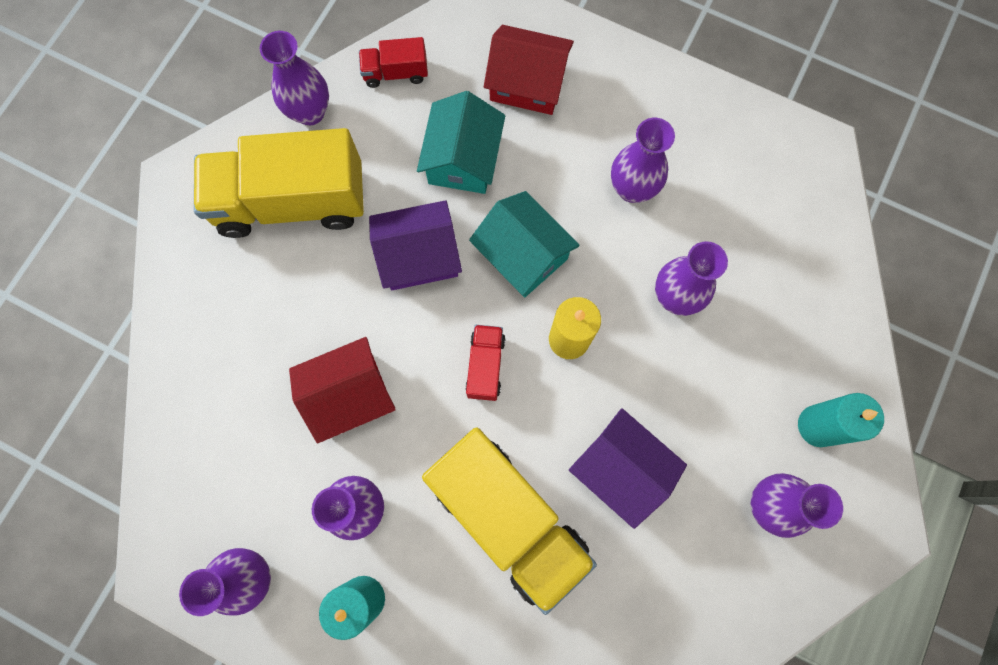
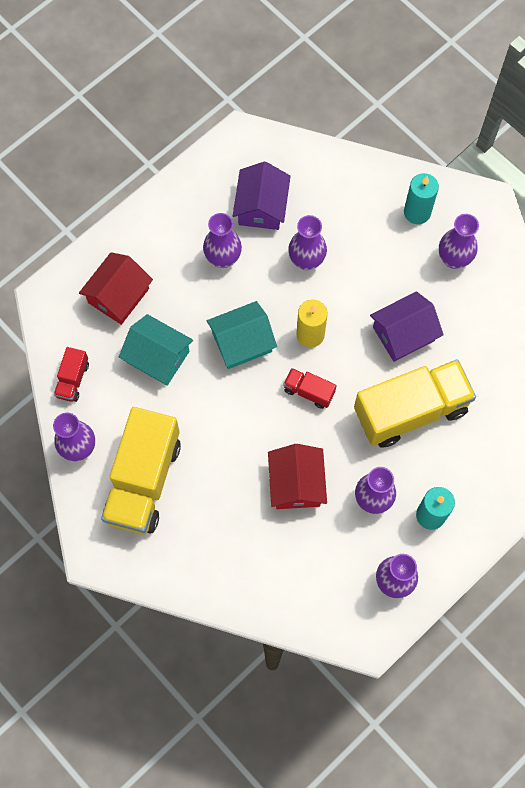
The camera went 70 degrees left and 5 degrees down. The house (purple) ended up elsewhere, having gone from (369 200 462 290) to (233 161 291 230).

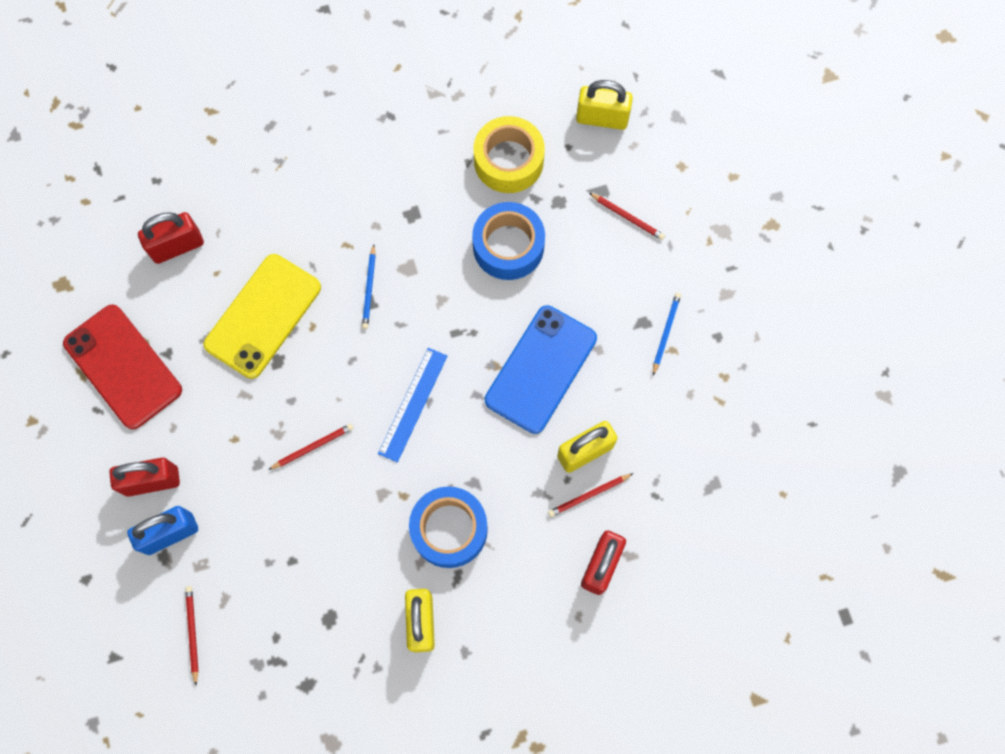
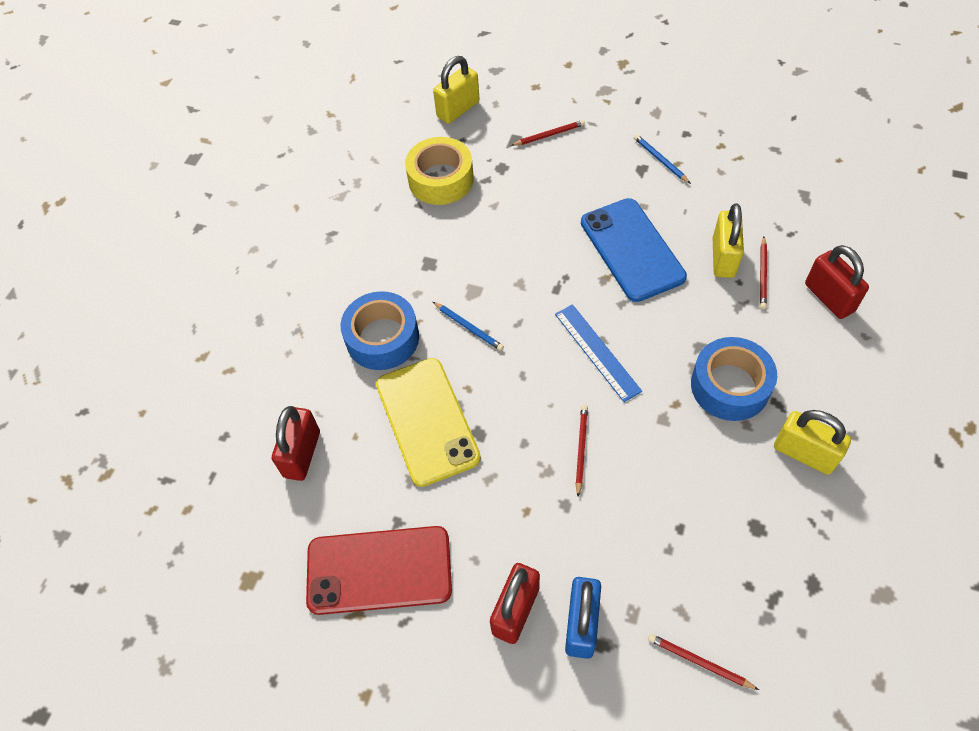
The camera went 50 degrees left and 15 degrees down. The tape (blue) ended up elsewhere, having gone from (472 202 545 280) to (341 291 419 370).

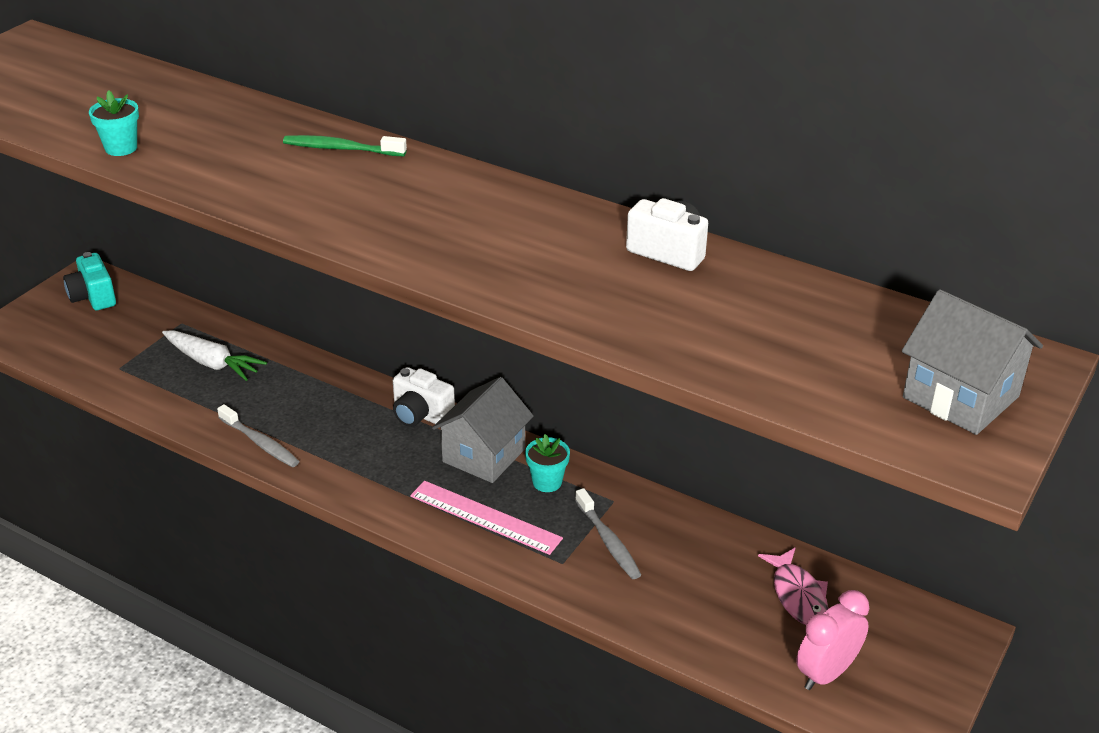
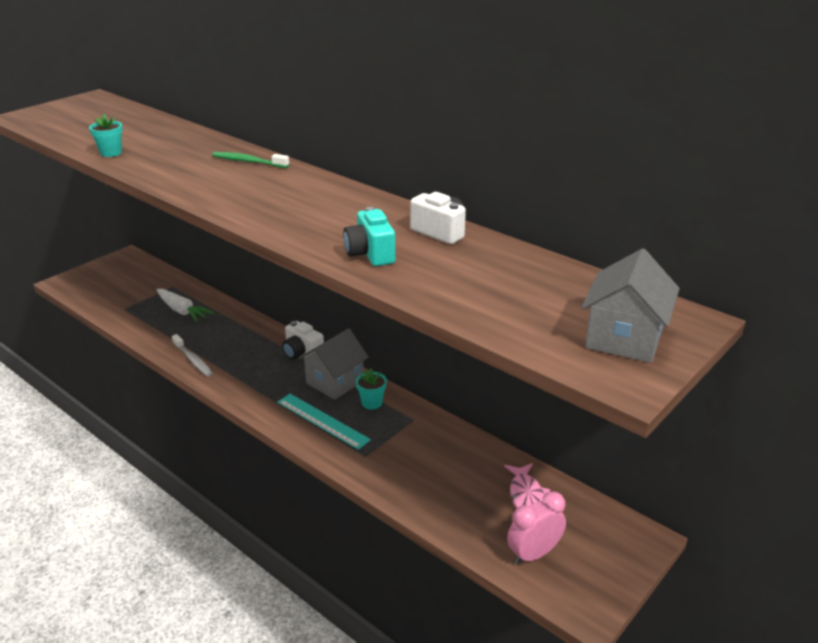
The camera went 10 degrees right and 5 degrees down. What was the ruler (pink) at (410 481 563 555) turned into the ruler (turquoise) at (277 394 371 450). The camera (turquoise) ended up elsewhere, having gone from (63 252 116 310) to (343 207 395 266). The house (grey) at (902 289 1043 435) ended up facing another way, 60 degrees clockwise from before. The second view lost the toothbrush (grey) at (575 488 641 579).

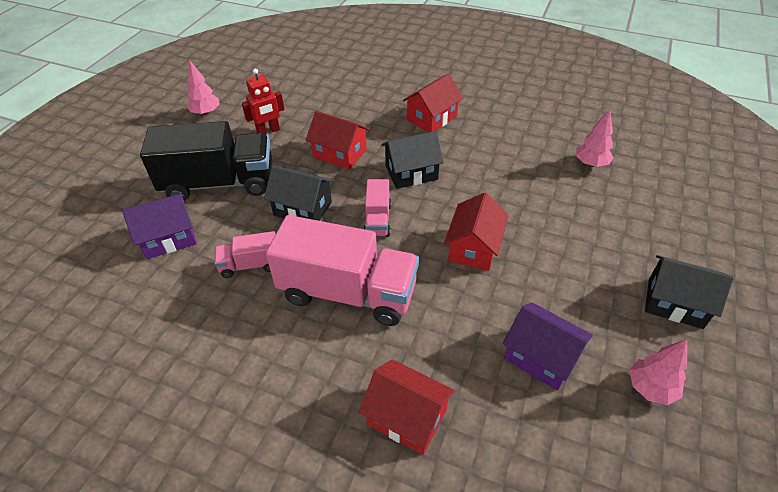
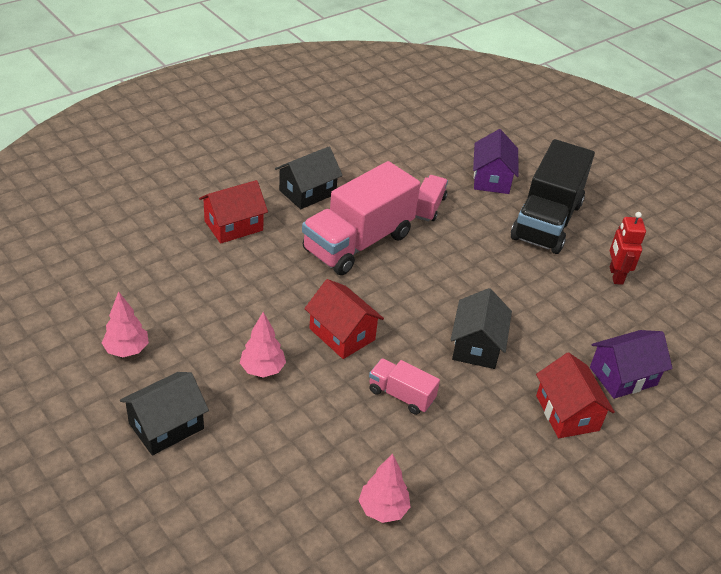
The camera went 115 degrees right and 5 degrees down. The tree (pink) ended up elsewhere, having gone from (187 60 220 116) to (240 312 286 377). The house (black) ended up elsewhere, having gone from (264 166 334 221) to (275 147 343 209). The truck (pink) ended up elsewhere, having gone from (364 179 391 237) to (369 358 440 415). The house (purple) ended up elsewhere, having gone from (503 302 593 391) to (590 330 673 399). The second view lost the house (red) at (306 111 370 170).

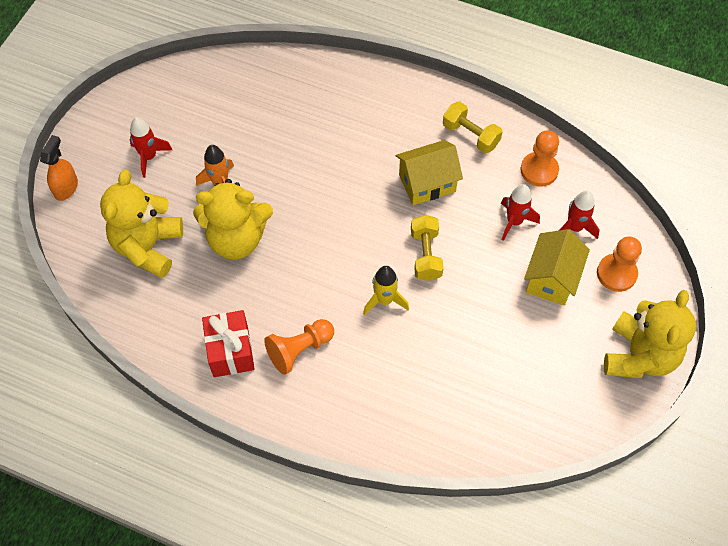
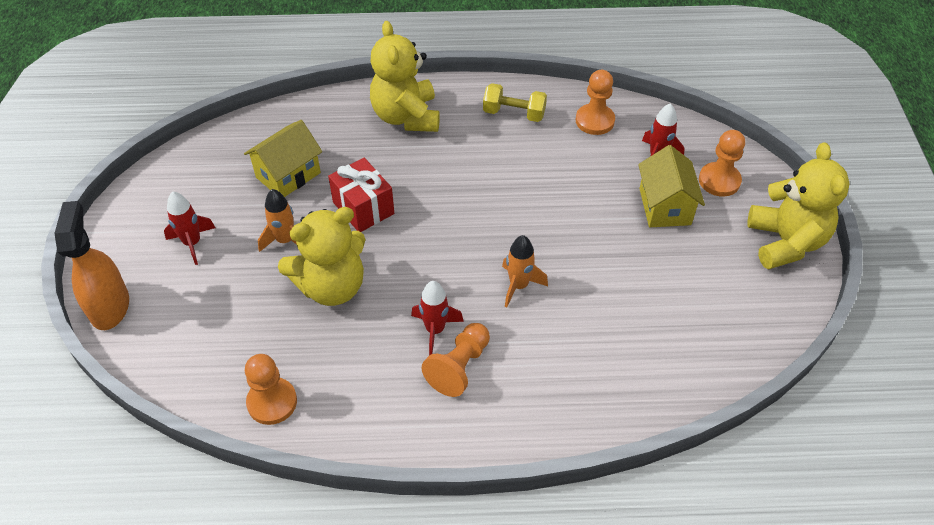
The camera went 25 degrees left and 10 degrees down. The size of the spray bottle (orange) at (40 135 78 201) changed by a factor of 1.54. The house (yellow) ended up elsewhere, having gone from (396 140 463 205) to (244 120 322 197). The second view gained the pawn (orange) at (245 354 297 425). The gift (red) ended up elsewhere, having gone from (202 310 255 377) to (328 158 394 232). The teddy bear (yellow) ended up elsewhere, having gone from (100 169 183 278) to (370 21 440 132). The rocket (red) ended up elsewhere, having gone from (501 184 540 241) to (411 281 464 355). What was the rocket (yellow) at (363 266 409 315) turned into the rocket (orange) at (502 235 548 307). The second view lost the dumbbell (yellow) at (411 215 444 281).

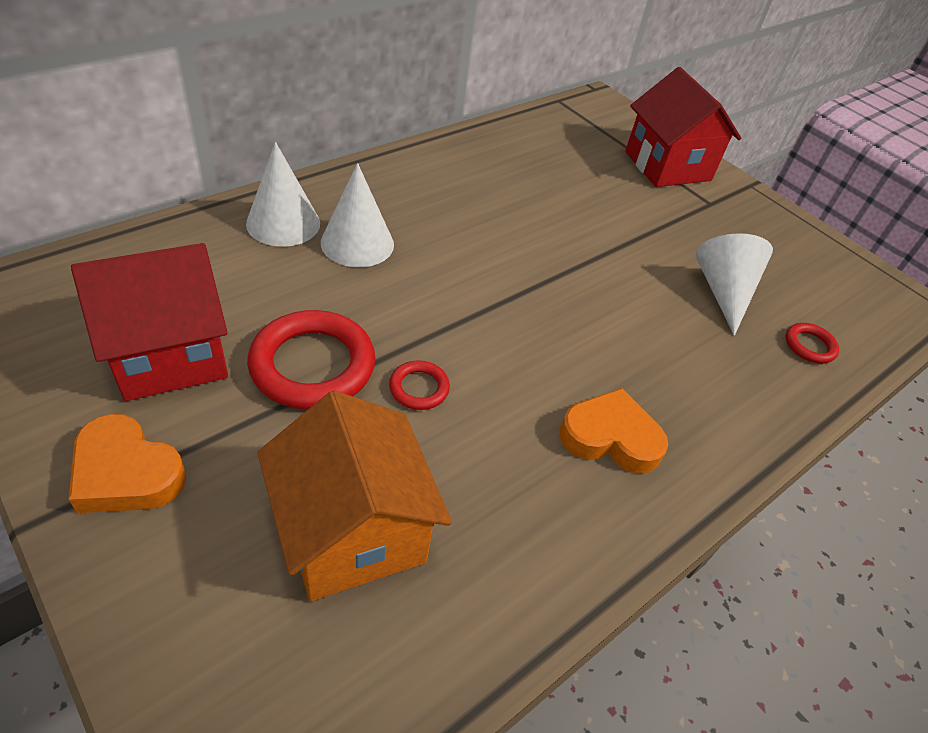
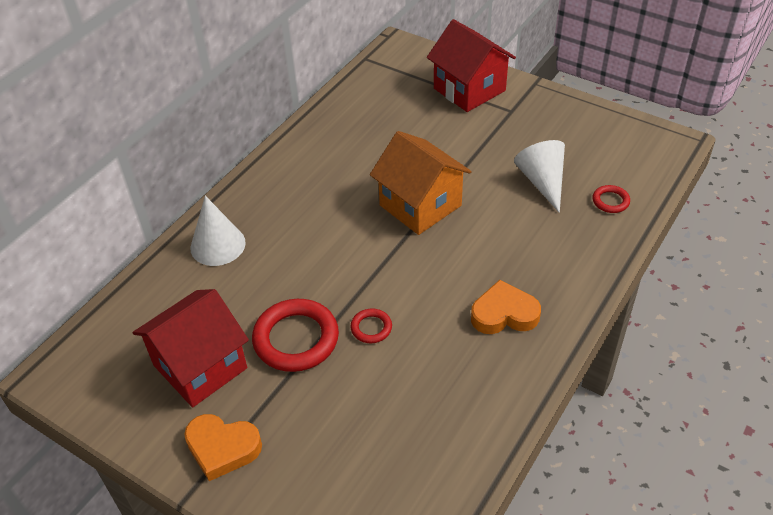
The camera went 10 degrees left and 0 degrees up. The house (orange) ended up elsewhere, having gone from (257 391 452 601) to (370 131 472 235). The second view lost the cone (white) at (321 163 394 267).

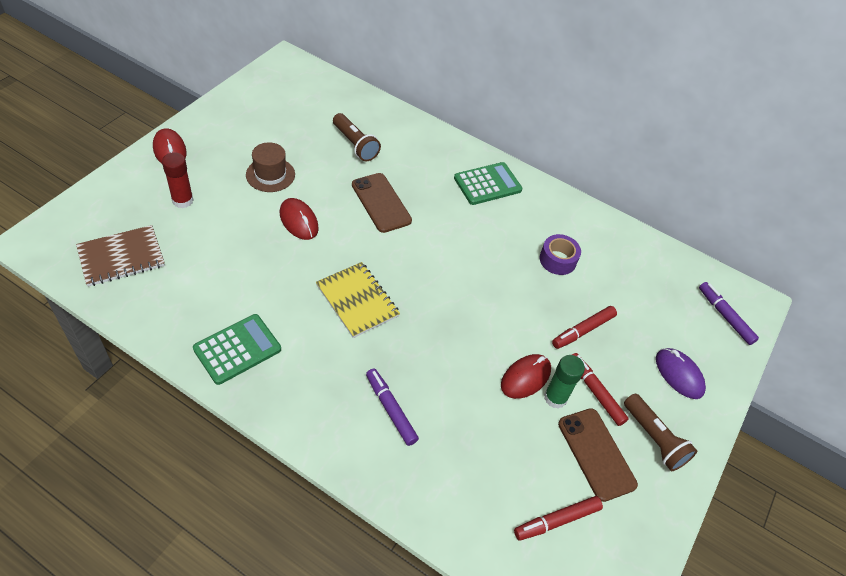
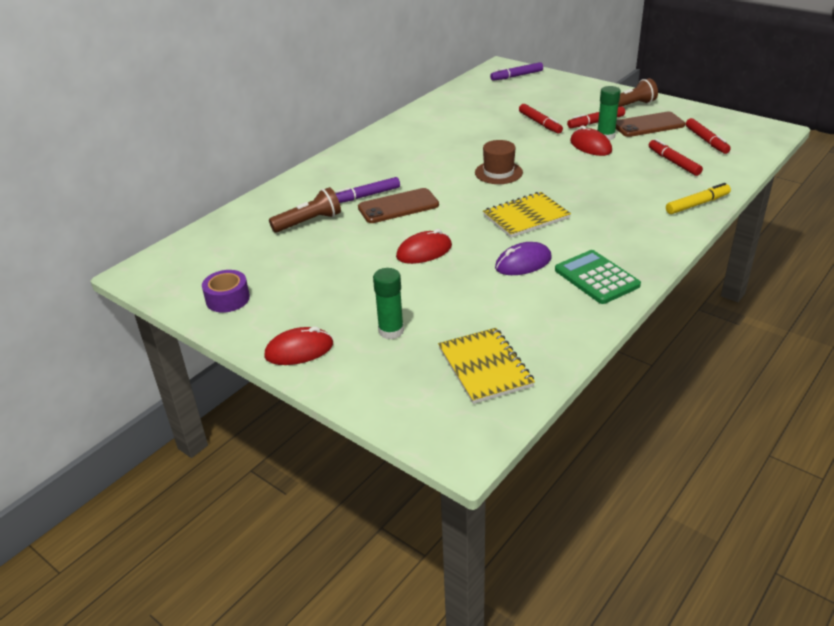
The camera went 75 degrees left and 15 degrees down. The tape (purple) ended up elsewhere, having gone from (540 234 581 275) to (202 270 250 313). The marker (purple) ended up elsewhere, having gone from (366 368 419 446) to (335 177 400 203). What was the glue stick (red) at (162 152 194 208) turned into the glue stick (green) at (373 268 404 339). What was the notebook (brown) at (76 225 165 287) turned into the notebook (yellow) at (438 328 535 404). The hat (brown) ended up elsewhere, having gone from (246 142 295 192) to (475 140 523 184). The mouse (purple) ended up elsewhere, having gone from (656 348 706 399) to (495 242 552 275). The second view gained the marker (red) at (649 139 703 176). The second view gained the marker (yellow) at (666 183 731 214). The second view lost the calculator (green) at (454 162 522 205).

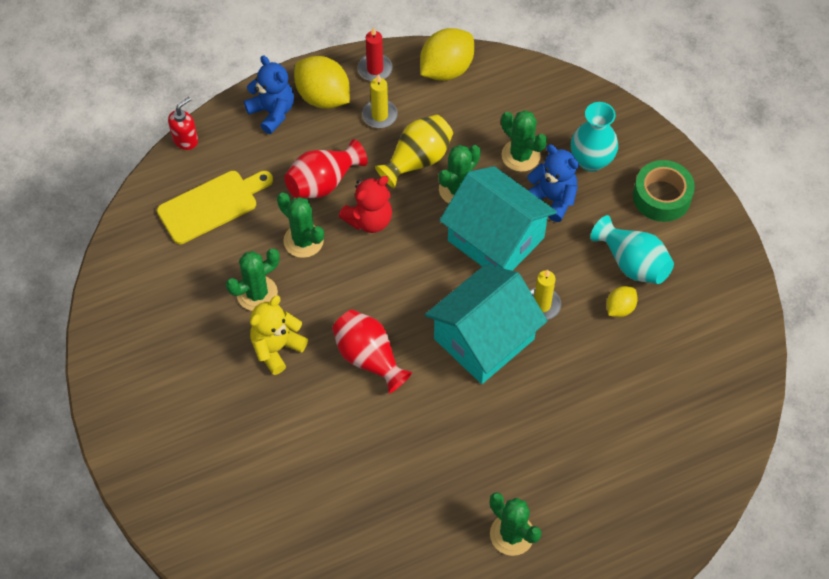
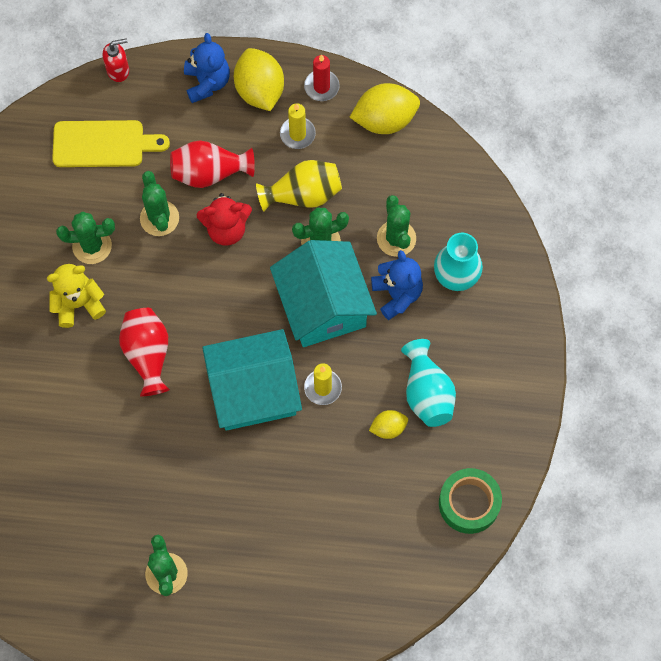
The camera went 30 degrees right and 10 degrees up. The tape (green) ended up elsewhere, having gone from (633 160 695 222) to (439 468 502 534).

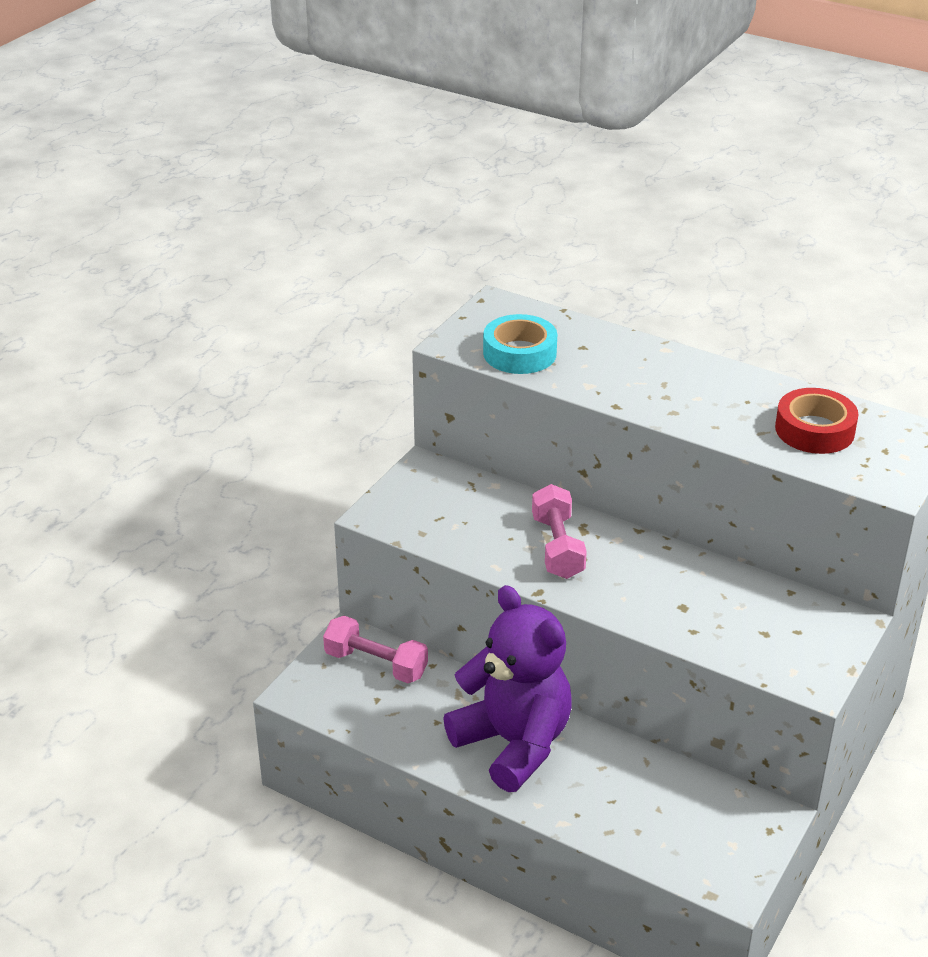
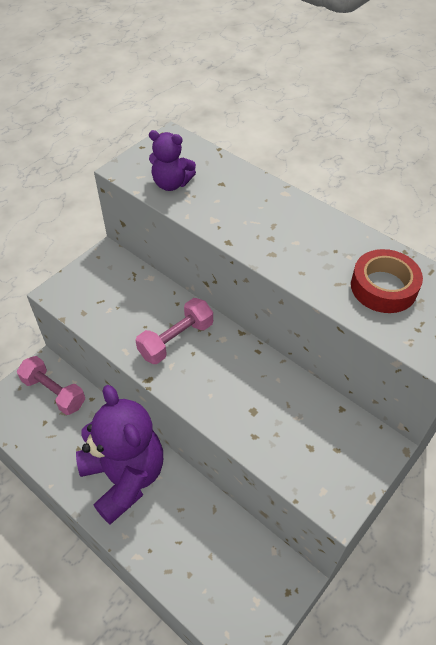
The camera went 10 degrees right and 15 degrees up. The dumbbell (pink) at (532 484 587 579) ended up facing another way, 45 degrees clockwise from before. Where the tape (turquoise) stood at (483 314 557 374), the teddy bear (purple) came to stand at (149 130 196 191).

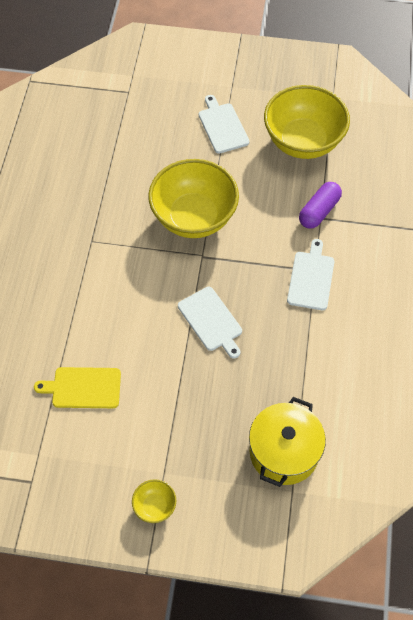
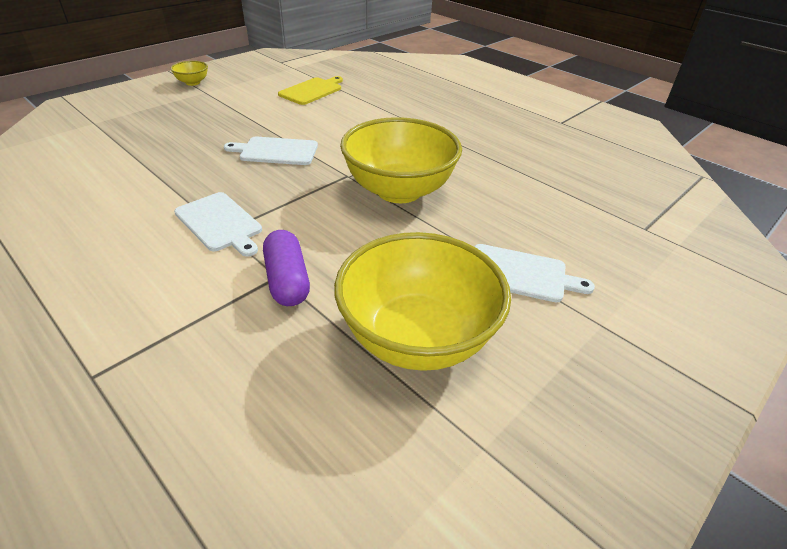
The camera went 125 degrees right and 20 degrees down. The second view lost the pot (yellow) at (249 397 326 487).

